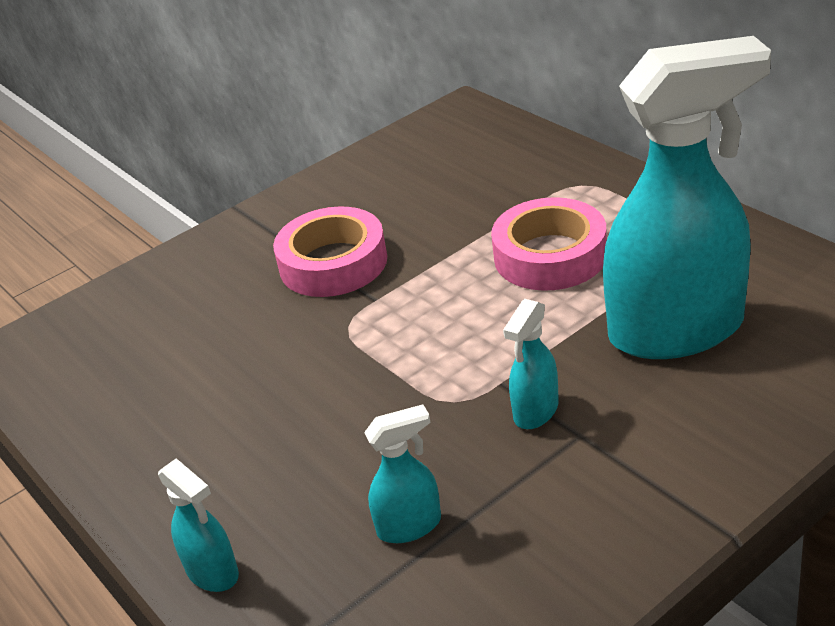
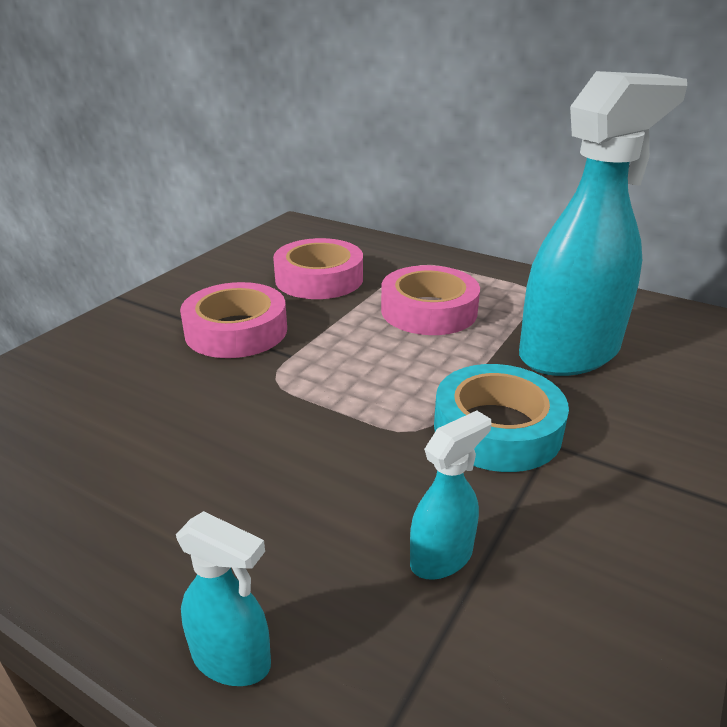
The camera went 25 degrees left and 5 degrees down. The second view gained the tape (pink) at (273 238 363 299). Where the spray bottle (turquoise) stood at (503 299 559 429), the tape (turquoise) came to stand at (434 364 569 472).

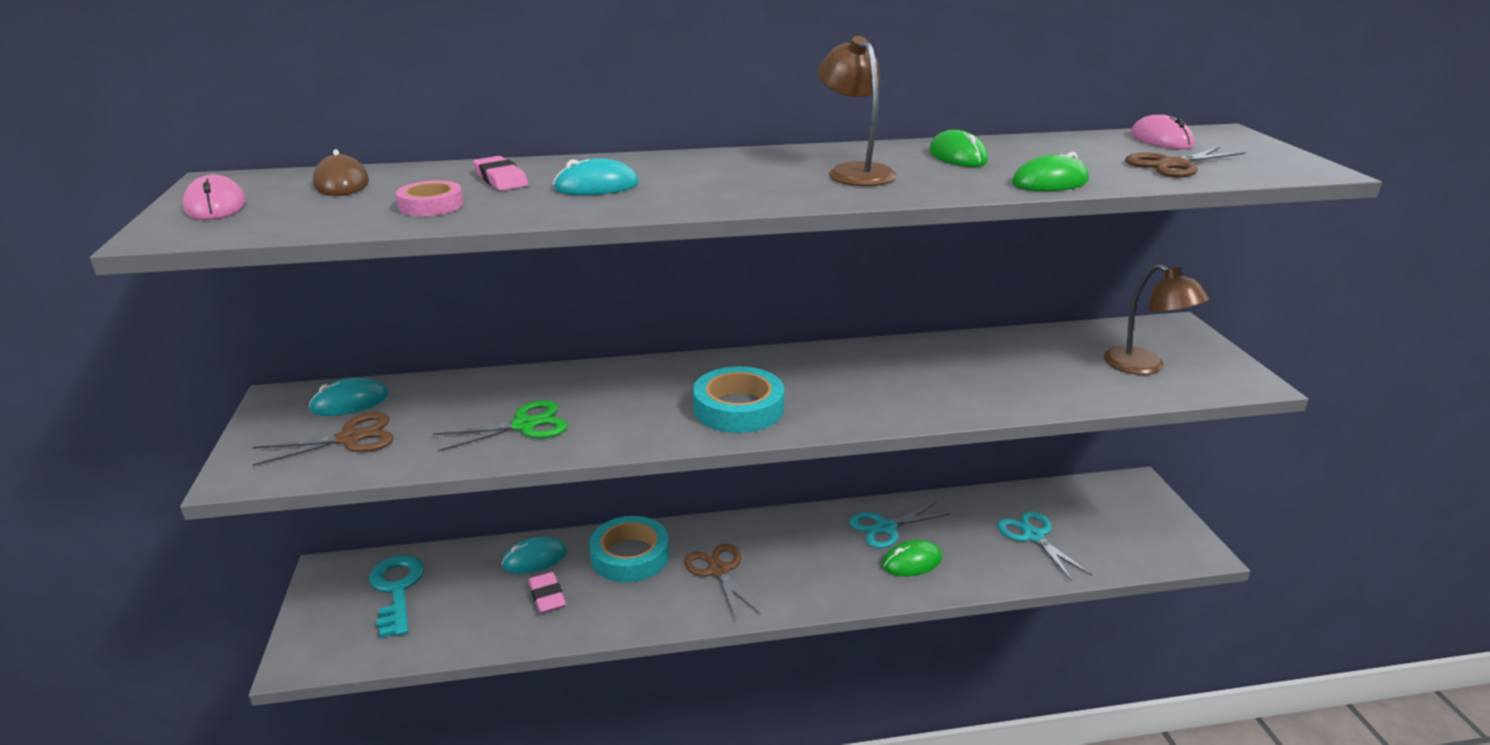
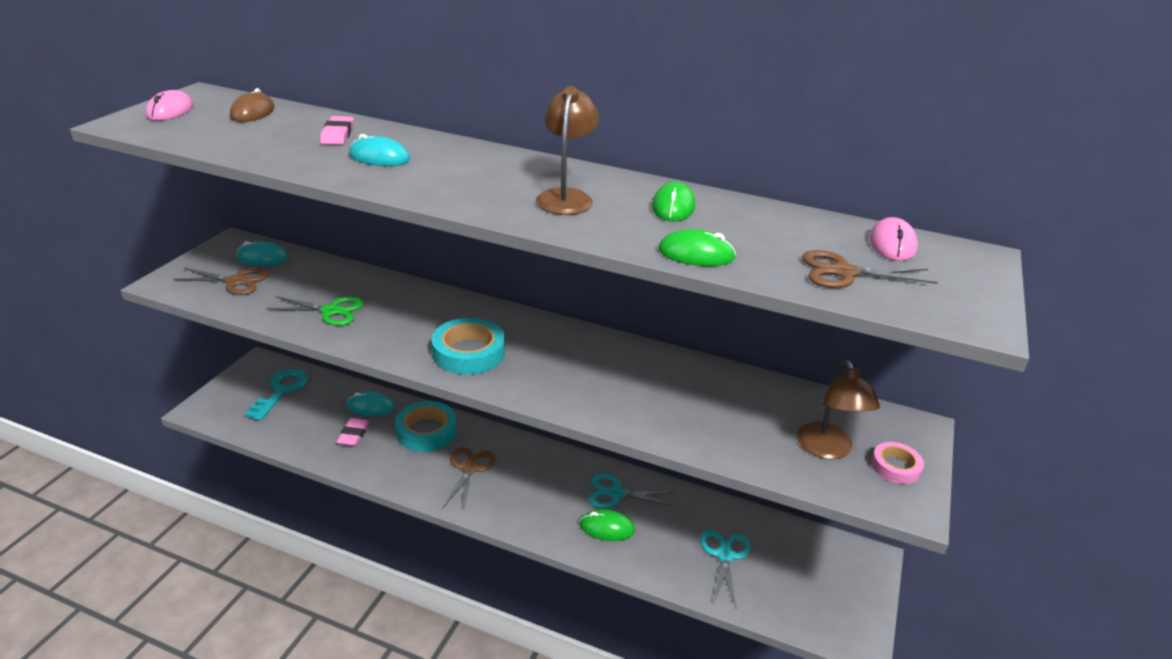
The camera went 30 degrees right and 5 degrees up. The tape (pink) ended up elsewhere, having gone from (396 180 463 216) to (871 442 924 484).

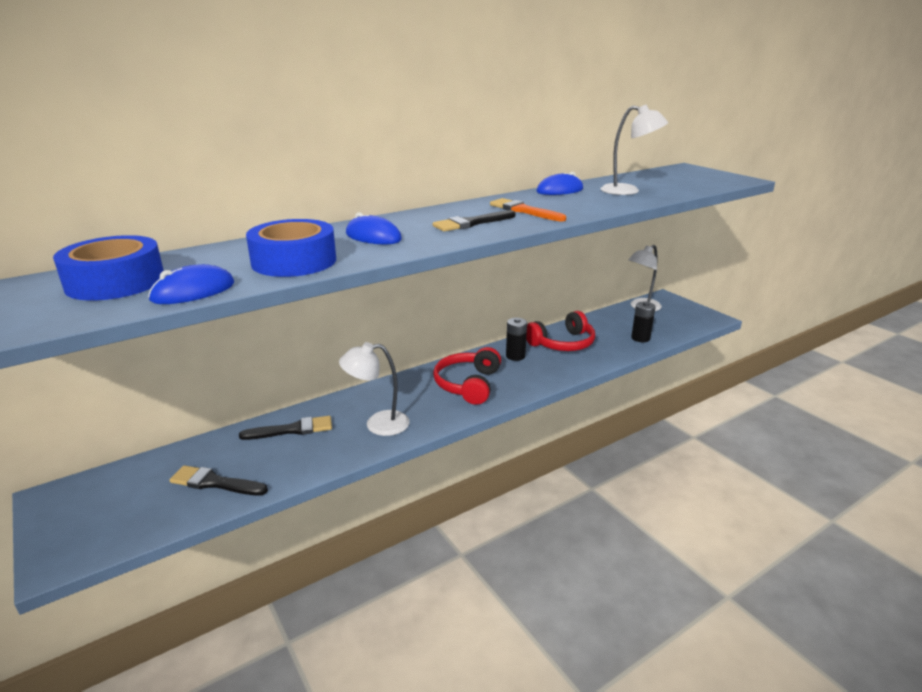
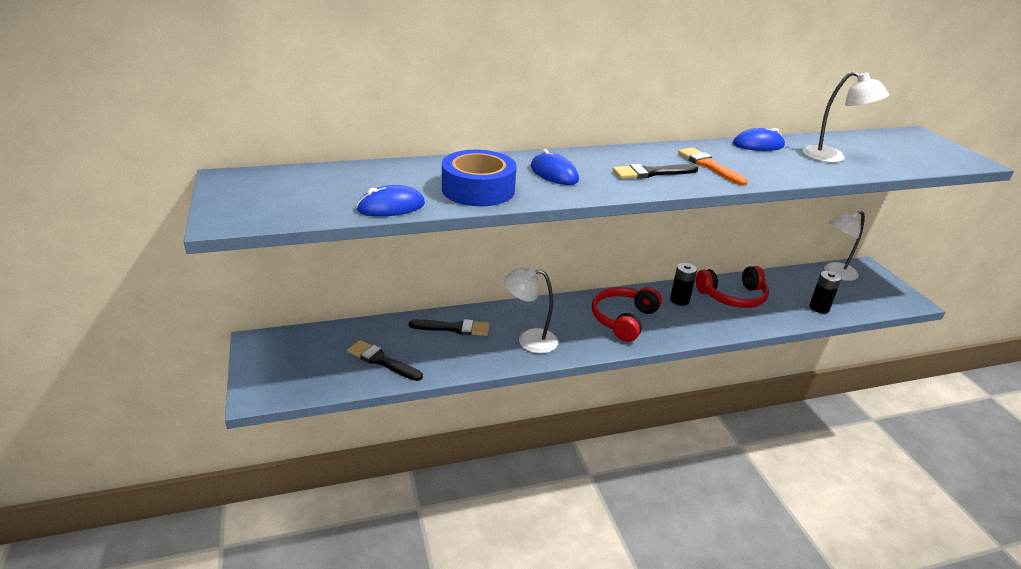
The camera went 15 degrees right and 5 degrees up. The second view lost the tape (blue) at (53 235 164 301).

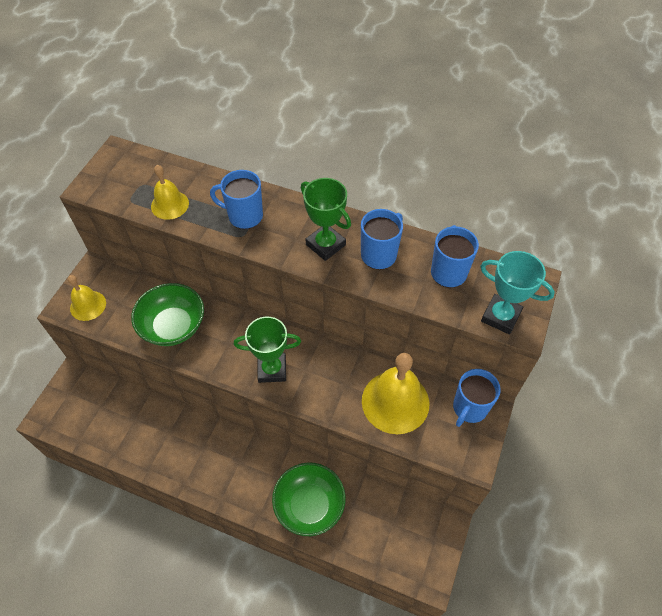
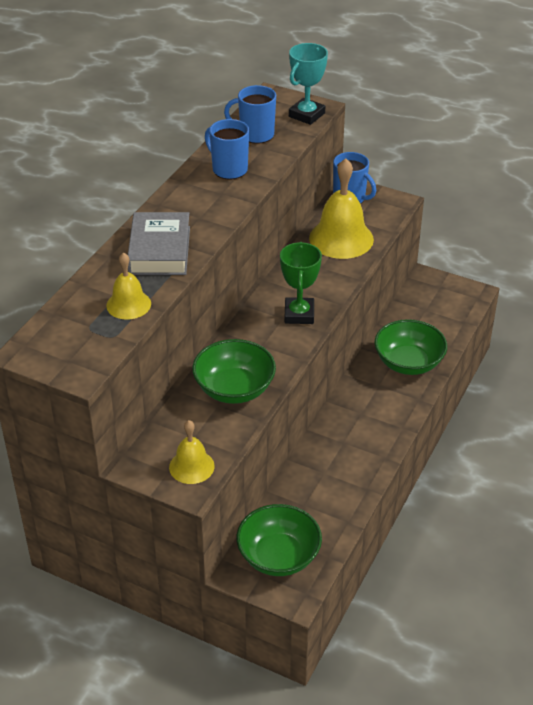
The camera went 85 degrees left and 15 degrees down. Where the mug (blue) stood at (210 170 263 229), the book (grey) came to stand at (128 212 190 275). The second view gained the bowl (green) at (236 504 322 576). The second view lost the trophy (green) at (301 178 351 261).

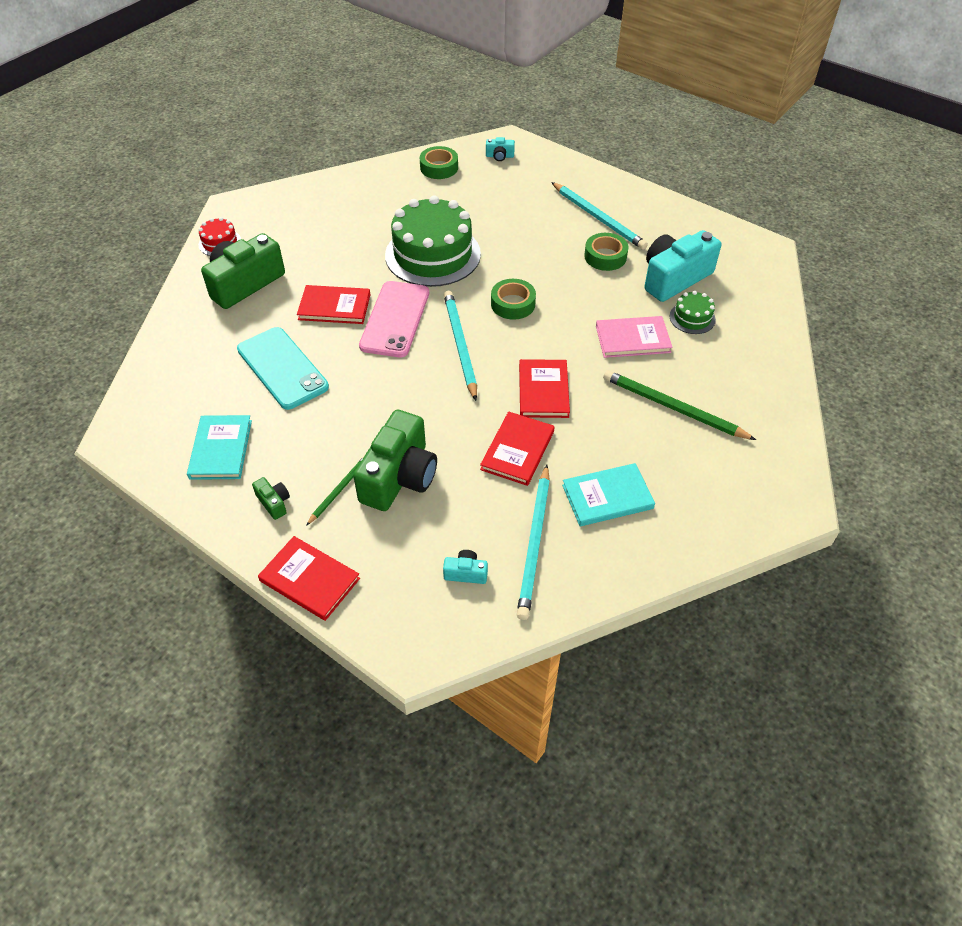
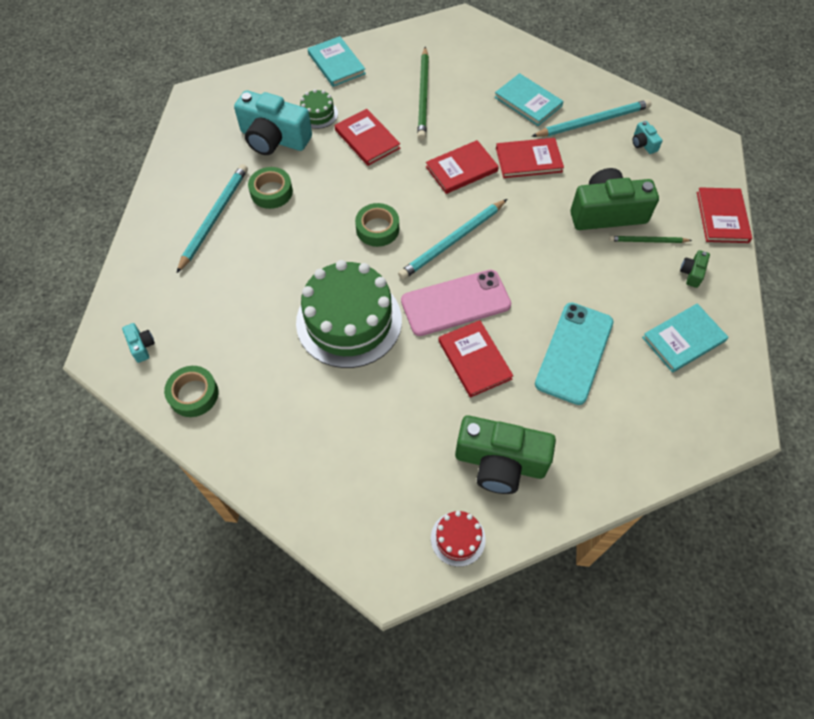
The camera went 120 degrees left and 10 degrees up. The second view gained the book (turquoise) at (308 36 366 87). What was the book (pink) at (596 316 672 358) turned into the book (red) at (335 109 400 166).

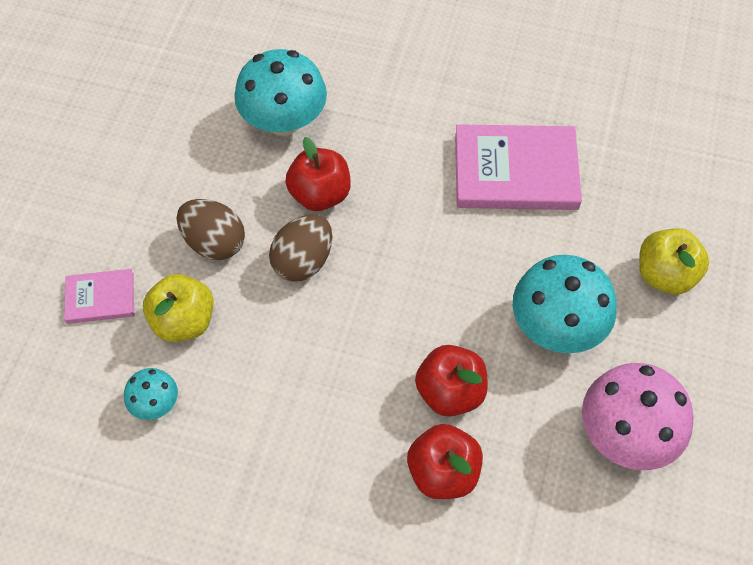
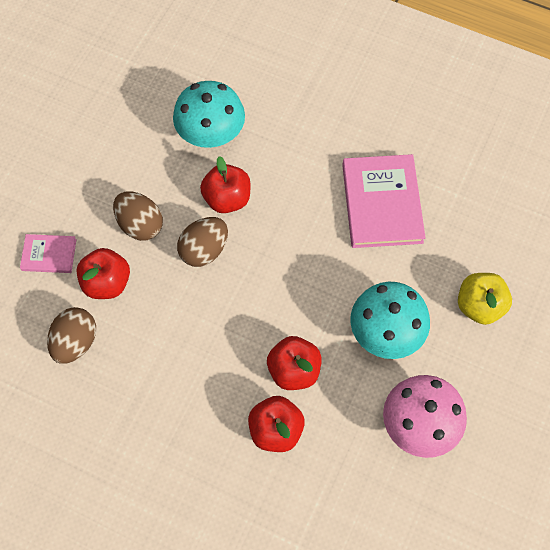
The camera went 10 degrees right and 5 degrees up. Where the mushroom (turquoise) stood at (124 368 178 420), the egg (brown) came to stand at (47 307 96 364). What was the apple (yellow) at (143 274 214 342) turned into the apple (red) at (76 248 130 299). The book (pink) at (455 124 582 210) ended up facing another way, 75 degrees clockwise from before.

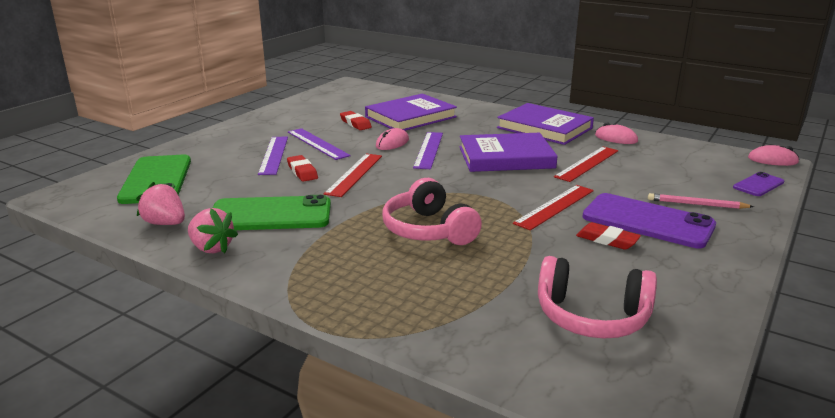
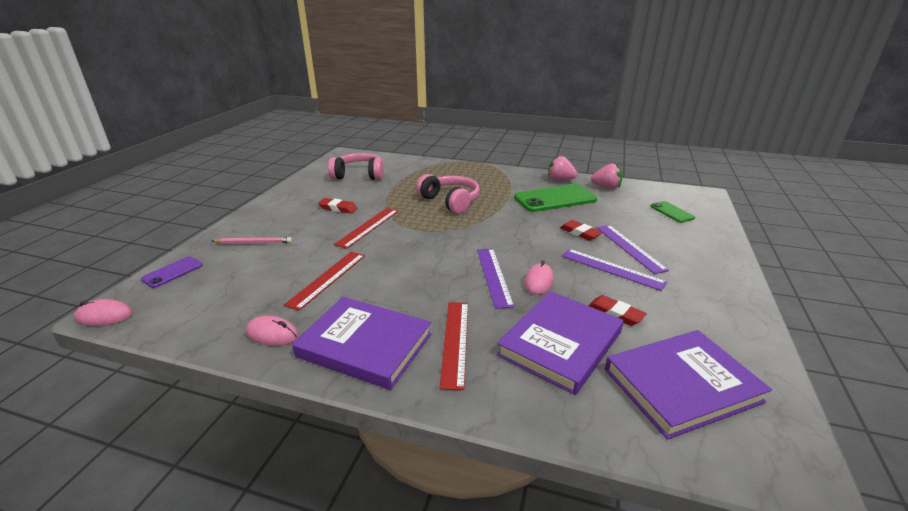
The camera went 165 degrees right and 5 degrees up. The ruler (red) ended up elsewhere, having gone from (324 154 382 197) to (440 302 468 390). The book (purple) ended up elsewhere, having gone from (459 133 558 172) to (605 330 772 440). The size of the phone (green) at (117 155 191 204) changed by a factor of 0.51. The second view lost the phone (purple) at (582 193 716 248).

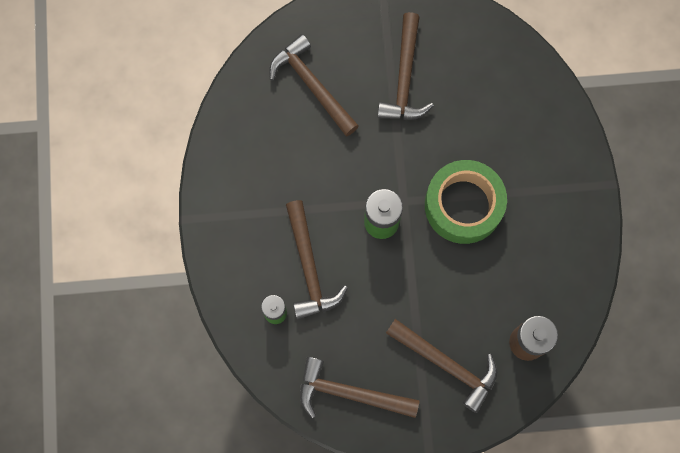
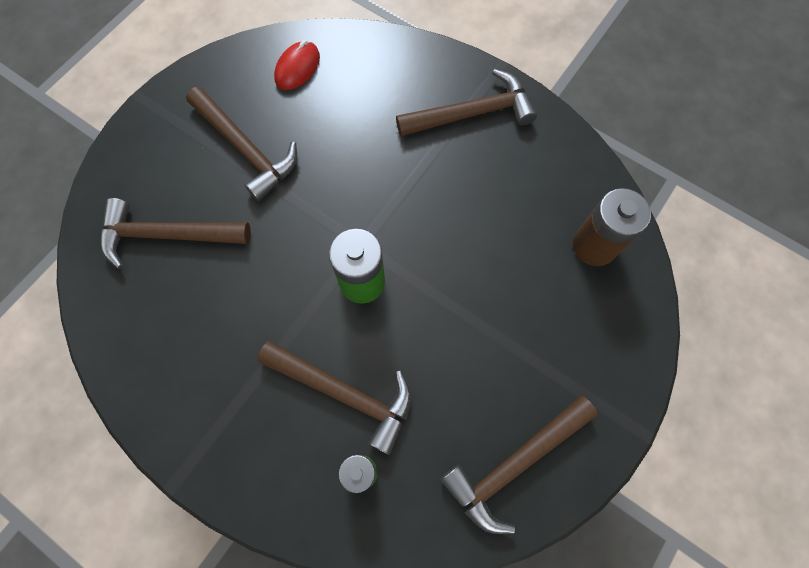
The camera went 50 degrees left and 5 degrees down. The second view gained the mouse (red) at (274 40 320 90). The hammer (brown) ended up elsewhere, having gone from (386 319 497 413) to (396 69 537 136). The second view lost the tape (green) at (425 160 507 244).

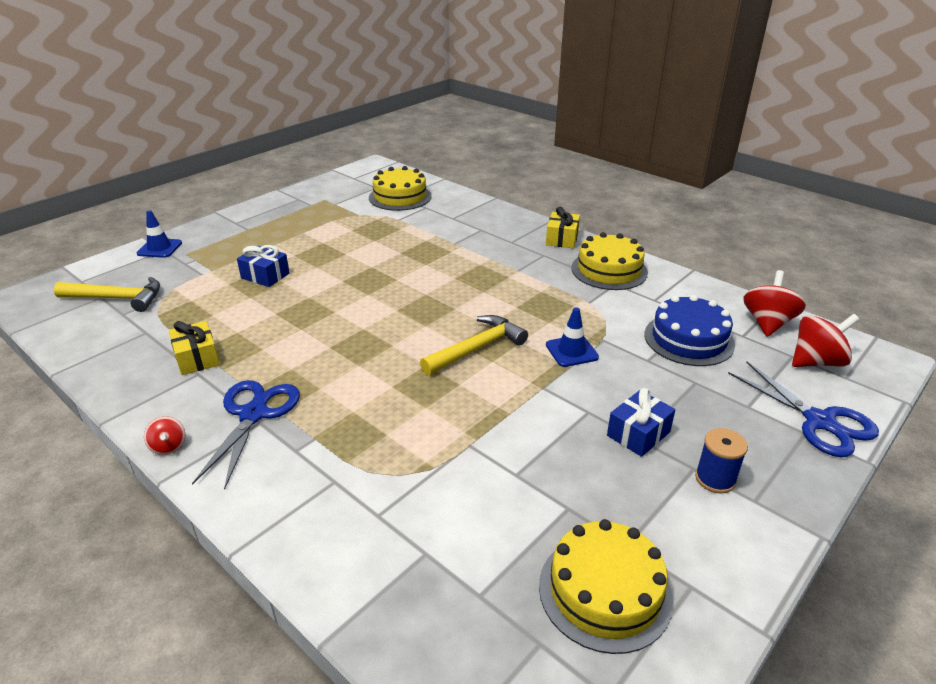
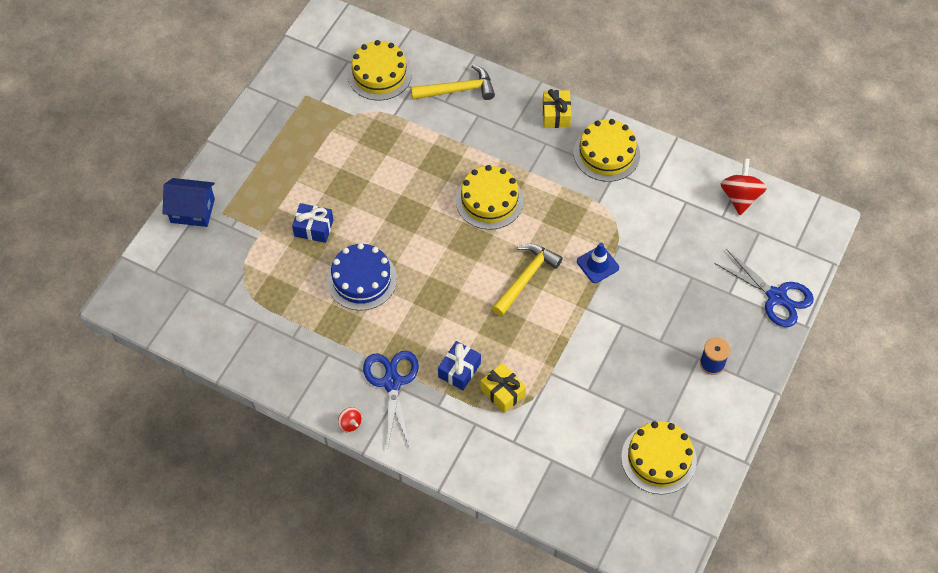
The camera went 15 degrees left and 25 degrees up. Where the traffic cone (blue) stood at (136 210 182 258), the house (blue) came to stand at (163 178 215 227). The cake (blue) ended up elsewhere, having gone from (644 295 735 366) to (327 243 397 310). The hammer (yellow) ended up elsewhere, having gone from (54 277 160 312) to (411 65 495 100). The gift (blue) ended up elsewhere, having gone from (607 388 675 457) to (438 341 481 390). The second view gained the cake (yellow) at (456 165 524 230). The gift (yellow) ended up elsewhere, having gone from (169 321 220 375) to (481 363 526 413). The second view lost the spinning top (red) at (792 314 860 367).

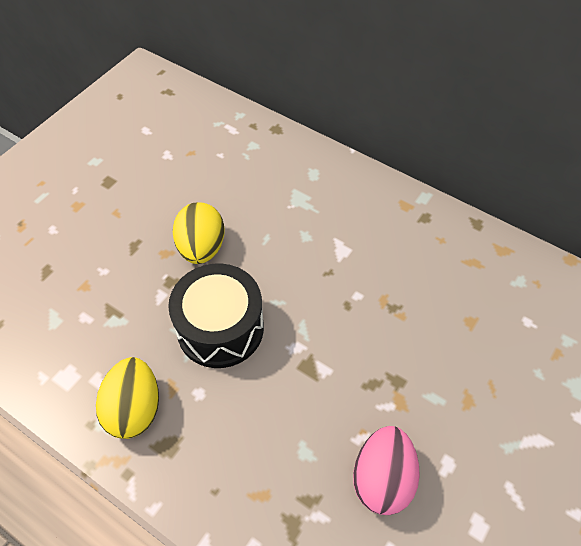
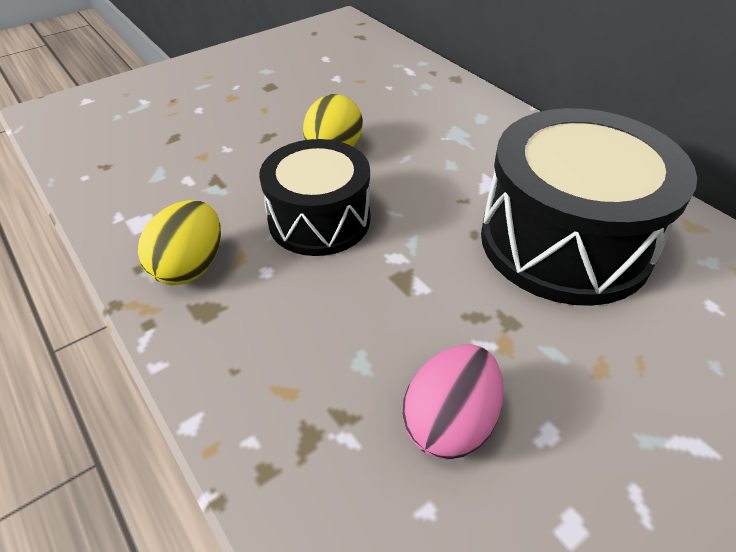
The camera went 20 degrees right and 10 degrees down. The second view gained the drum (black) at (481 108 697 306).

